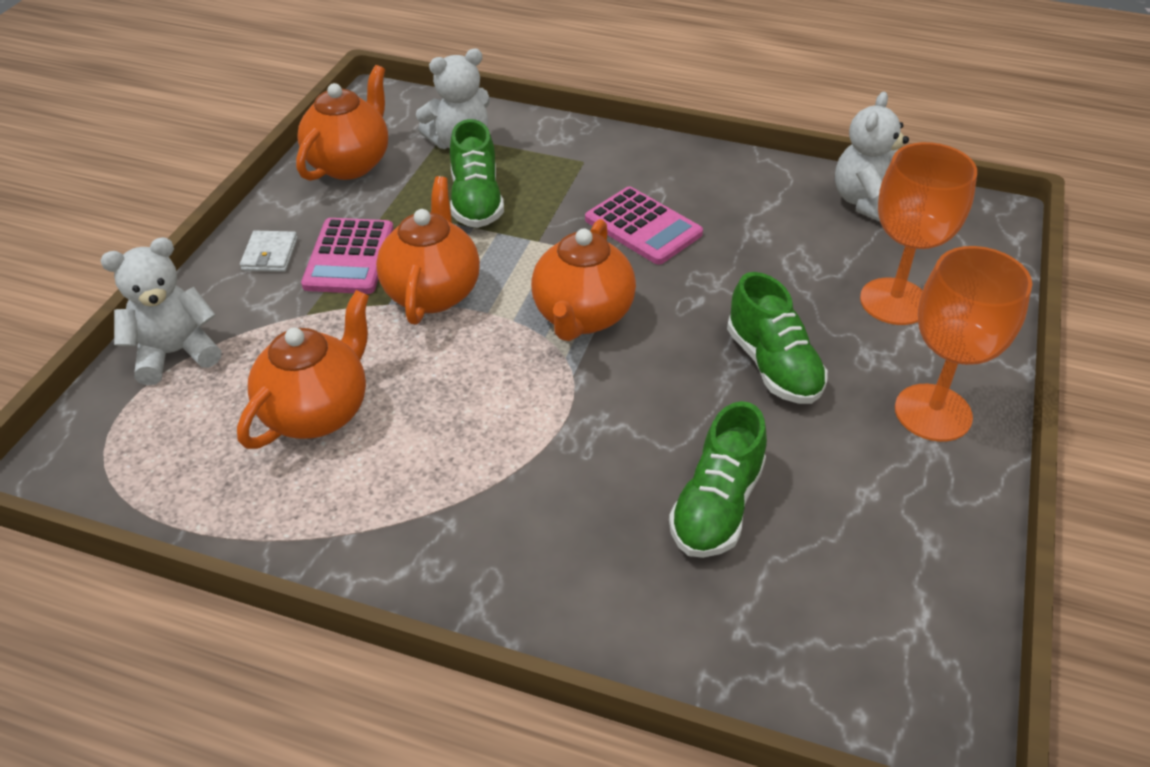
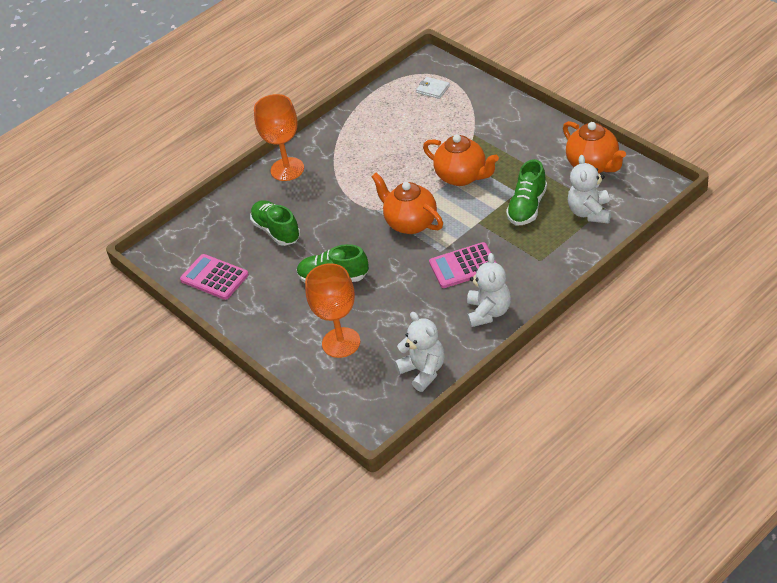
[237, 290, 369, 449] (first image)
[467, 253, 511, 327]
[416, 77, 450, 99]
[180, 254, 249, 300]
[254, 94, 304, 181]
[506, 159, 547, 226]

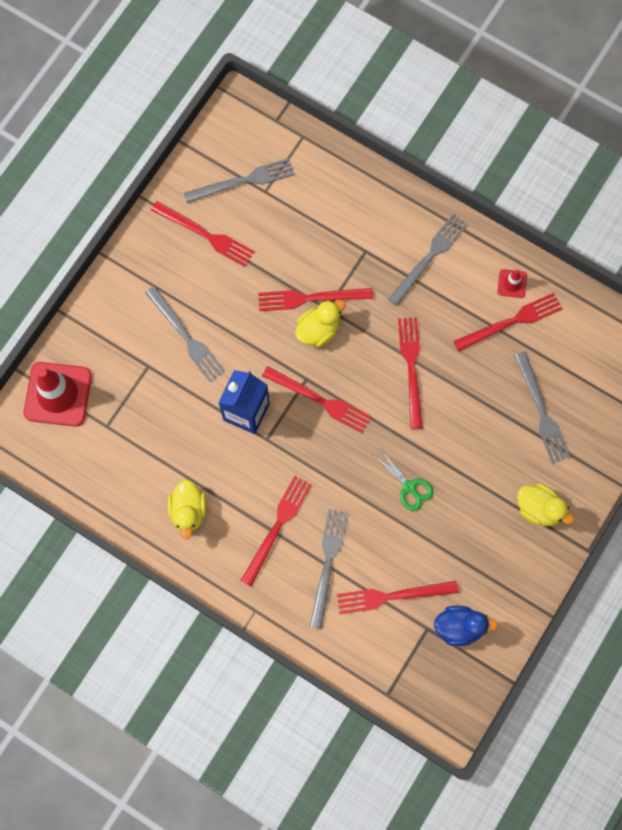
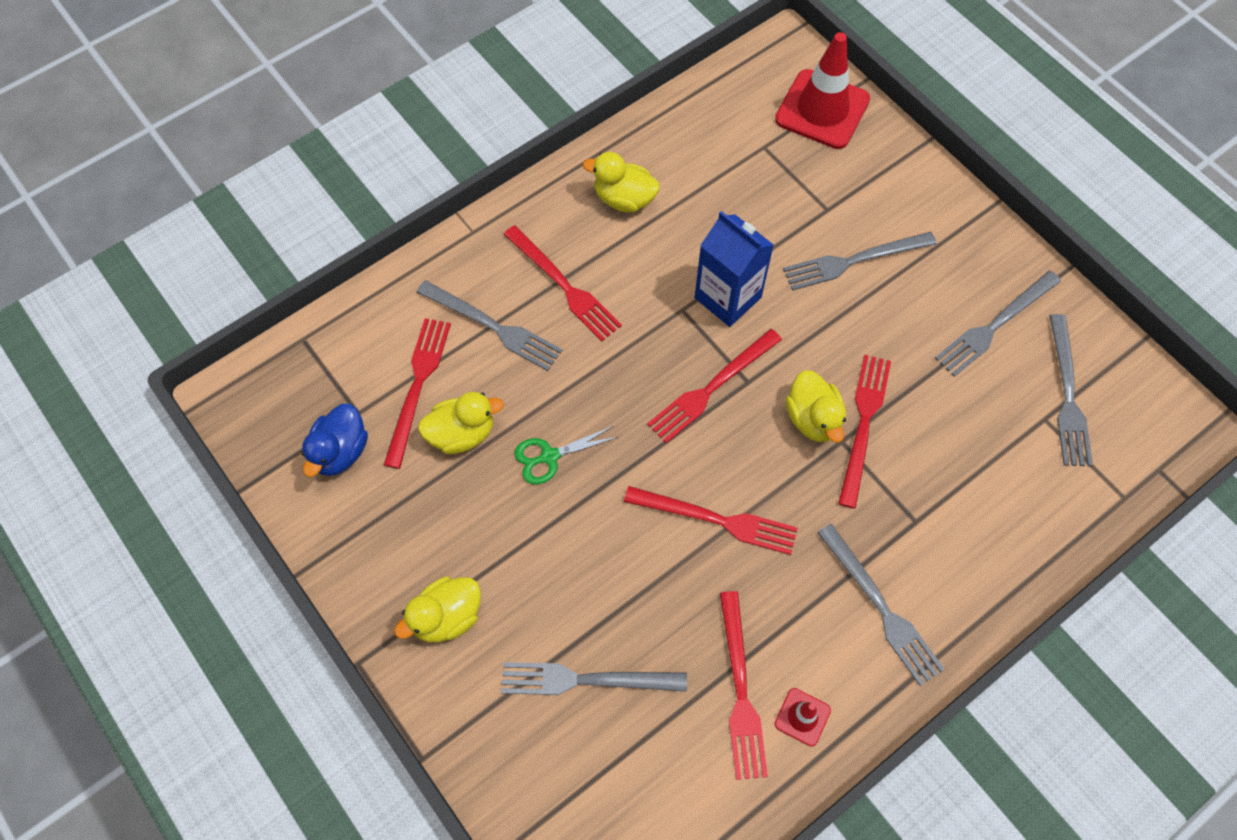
[418, 392, 504, 454]
[935, 271, 1061, 377]

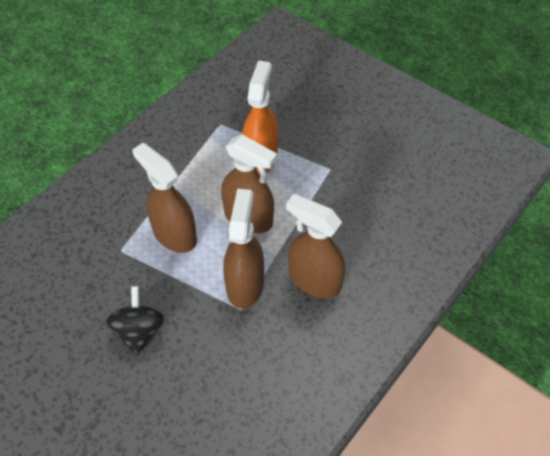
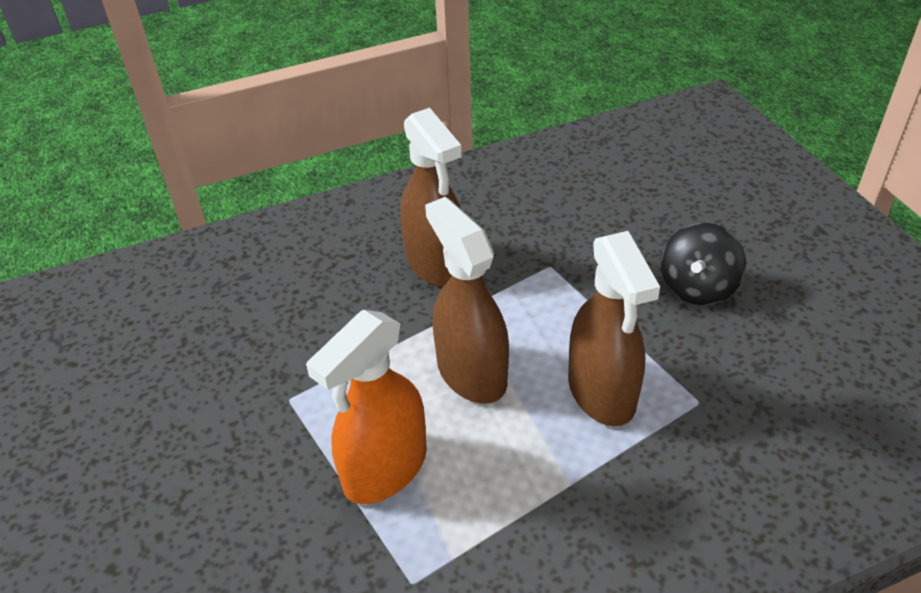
[223, 189, 264, 309] (first image)

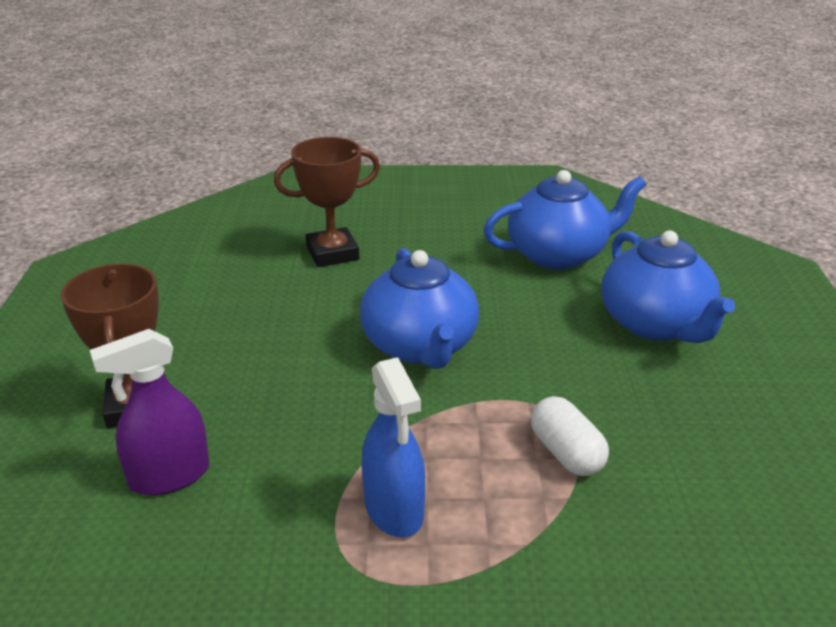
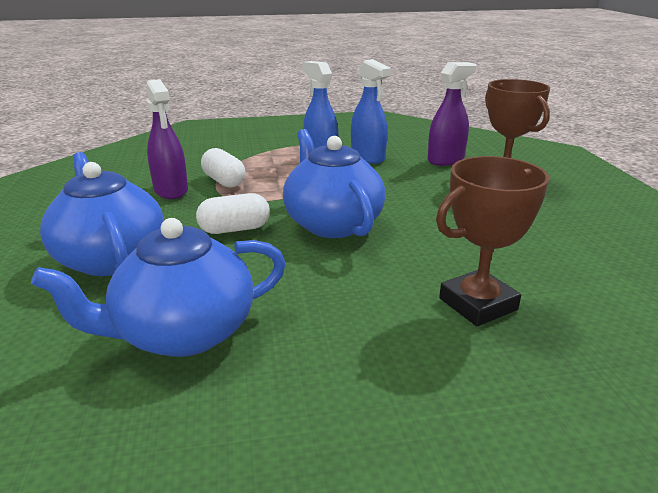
[147, 79, 188, 199]
[196, 193, 270, 234]
[351, 59, 391, 164]

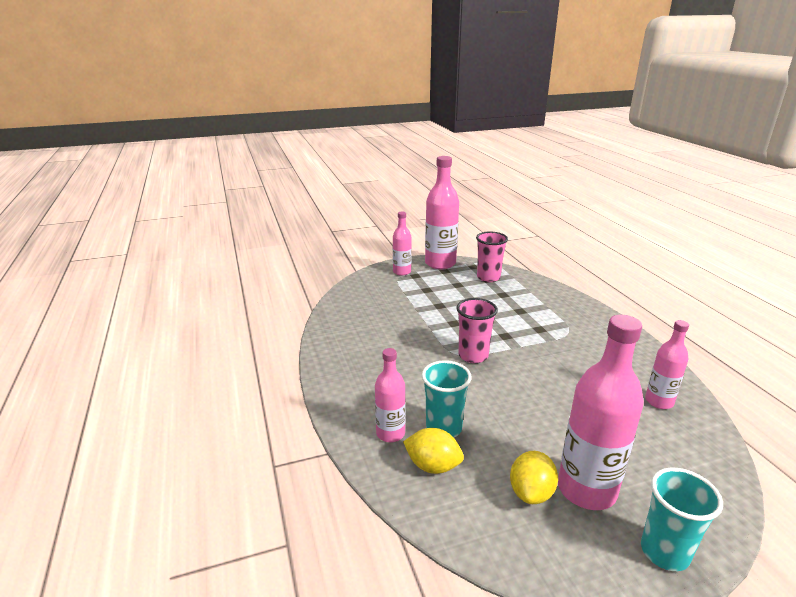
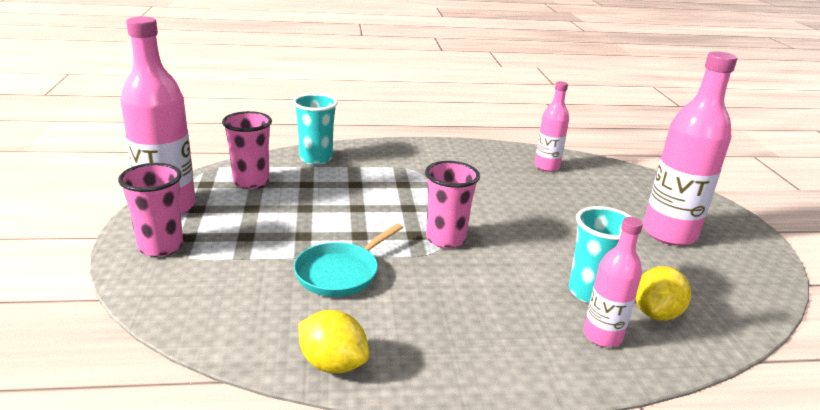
[294, 223, 403, 297]
[298, 310, 369, 374]
[293, 94, 338, 165]
[118, 163, 183, 257]

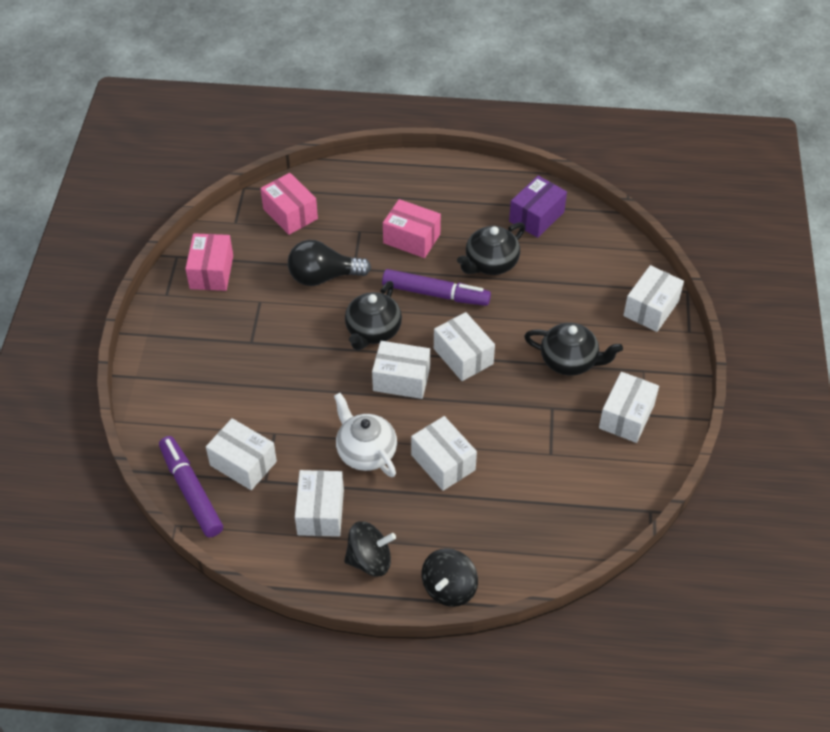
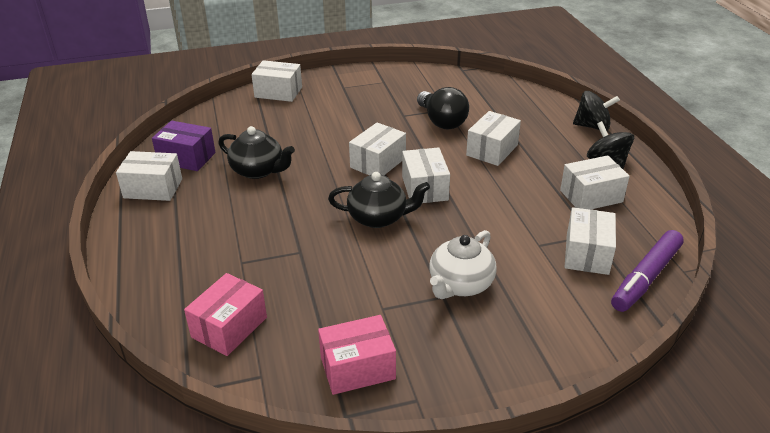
[382, 269, 491, 306] (first image)
[383, 199, 441, 258] (first image)
[524, 323, 623, 376] (first image)
[417, 87, 469, 129]
[429, 230, 497, 299]
[116, 151, 182, 201]

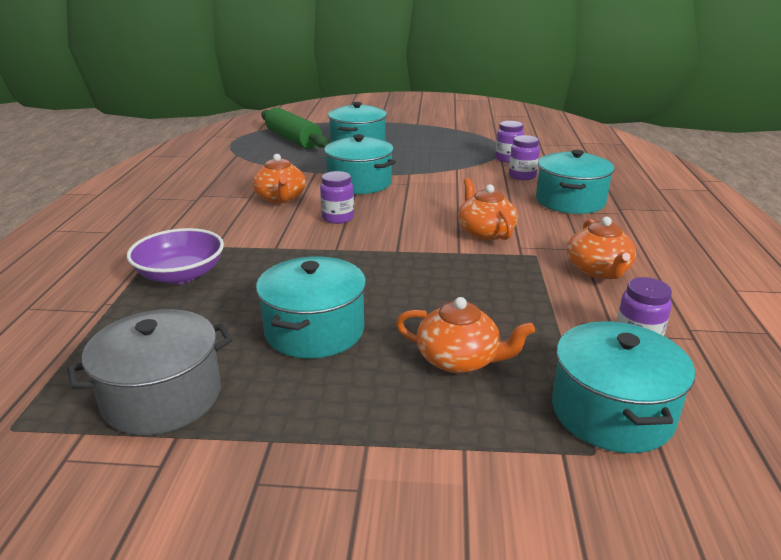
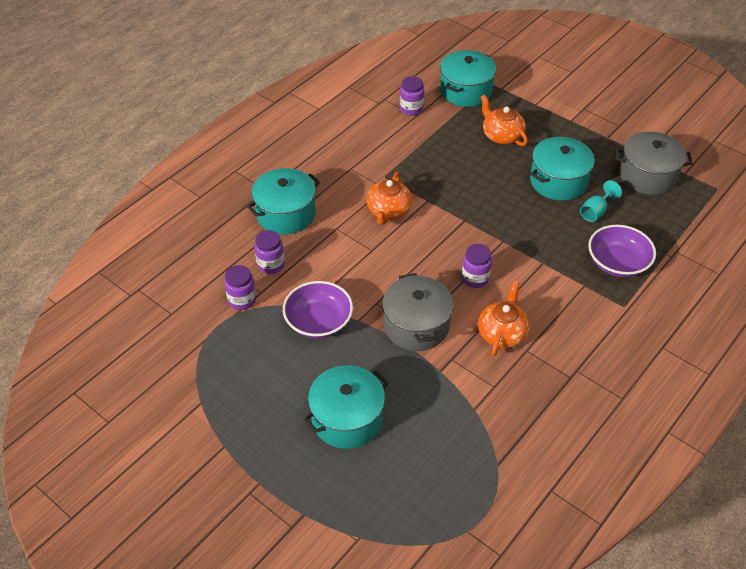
[261, 107, 328, 149] (first image)
[567, 217, 636, 279] (first image)
[283, 281, 353, 338]
[580, 180, 622, 222]
[382, 273, 453, 351]

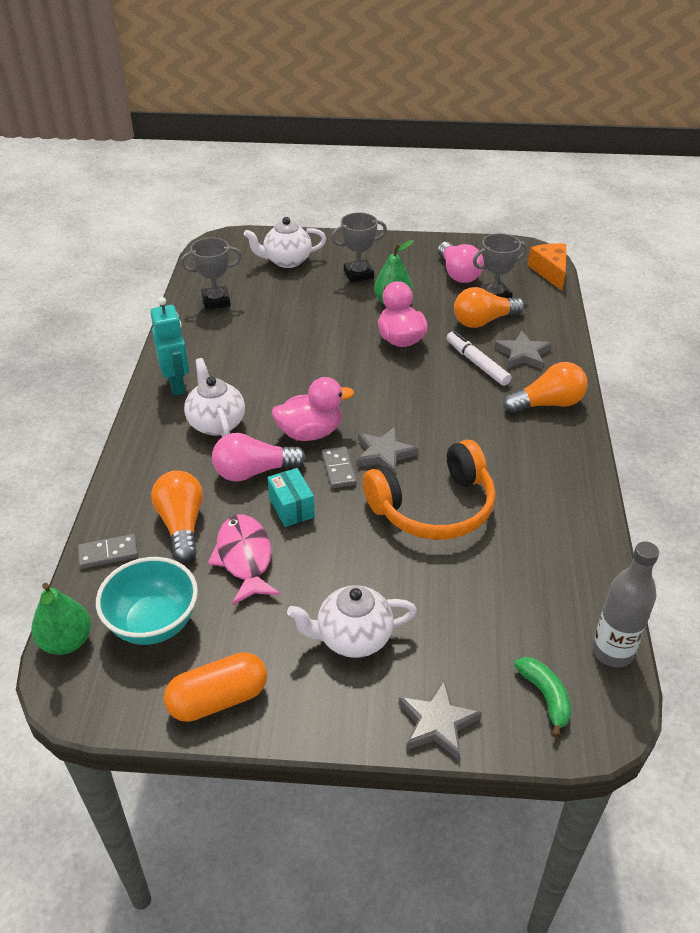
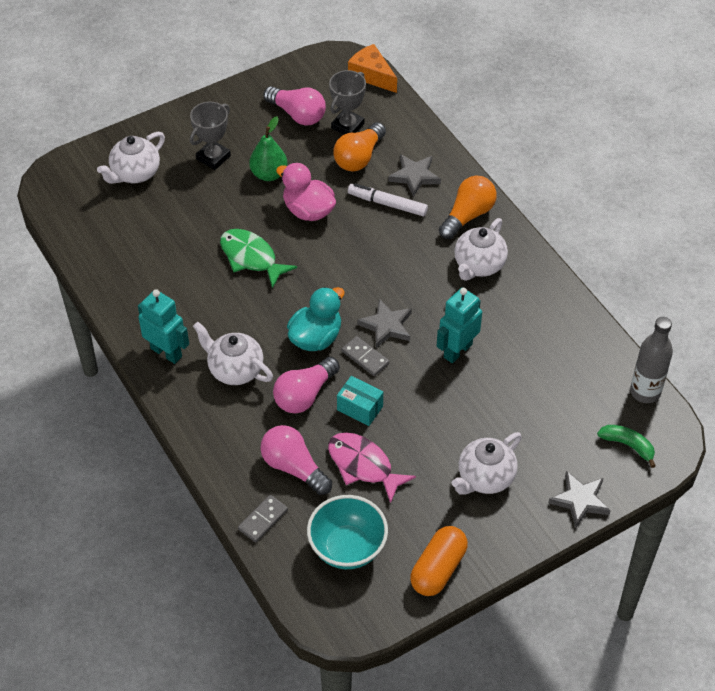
[31, 583, 91, 655] (first image)
[181, 237, 242, 310] (first image)
[220, 229, 297, 289]
[454, 218, 508, 281]
[437, 288, 482, 363]
[260, 425, 332, 495]
[287, 287, 345, 351]

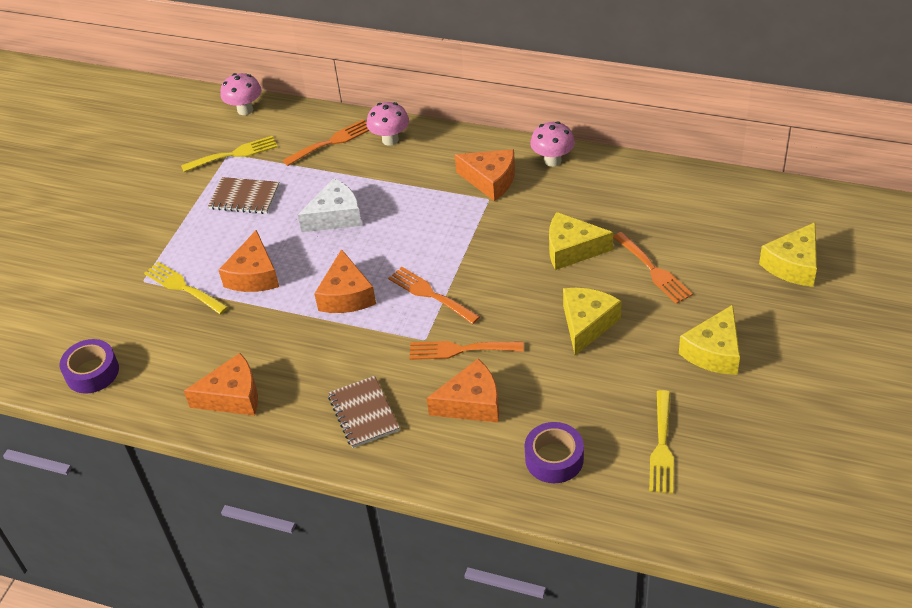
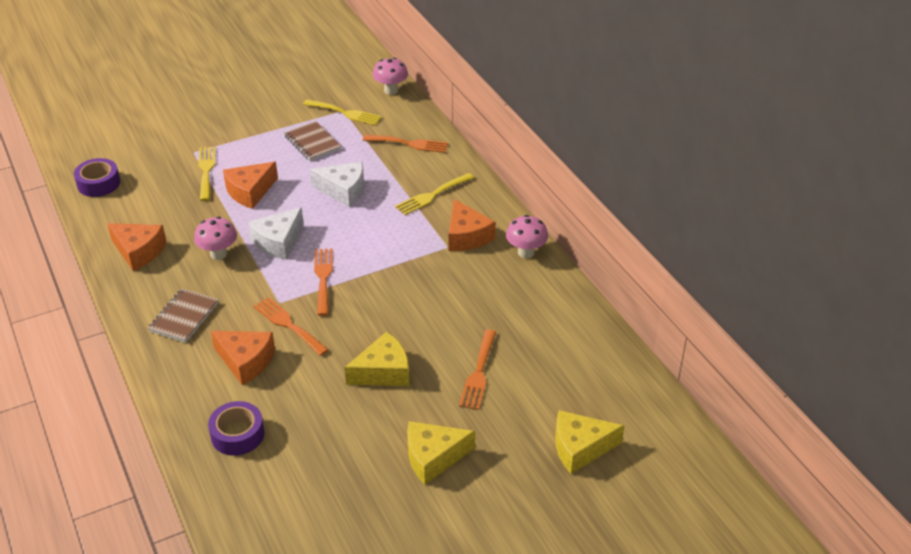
[549, 212, 613, 270] (first image)
[194, 217, 237, 260]
[395, 173, 474, 215]
[248, 207, 304, 260]

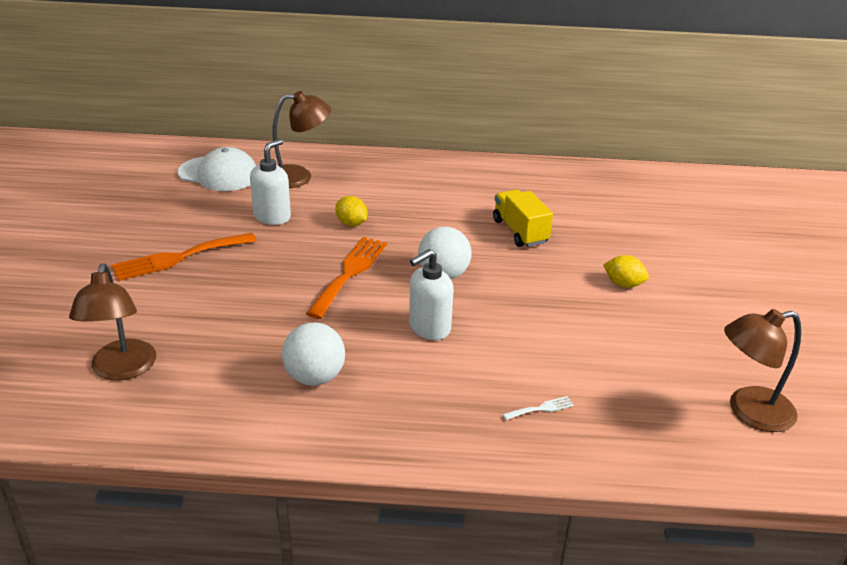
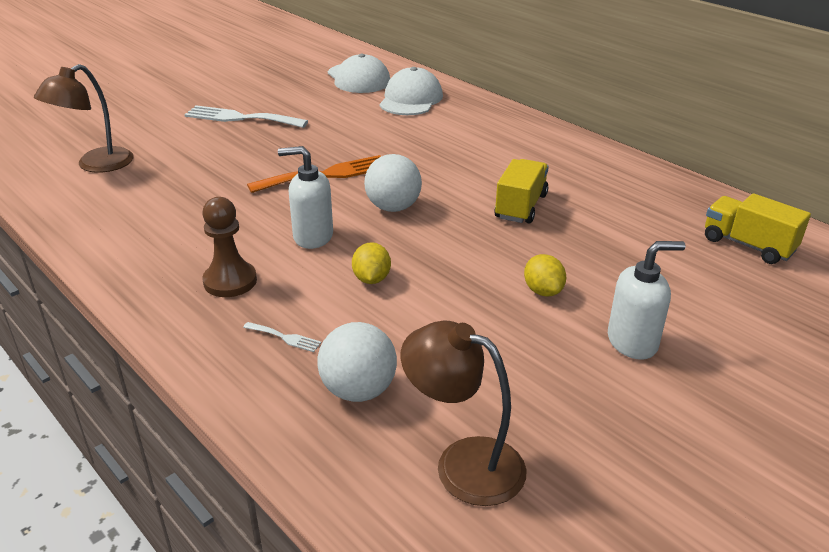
[202, 197, 257, 297]
[705, 193, 811, 264]
[608, 241, 685, 360]
[317, 322, 397, 402]
[352, 242, 391, 284]
[380, 67, 443, 115]
[184, 105, 308, 128]

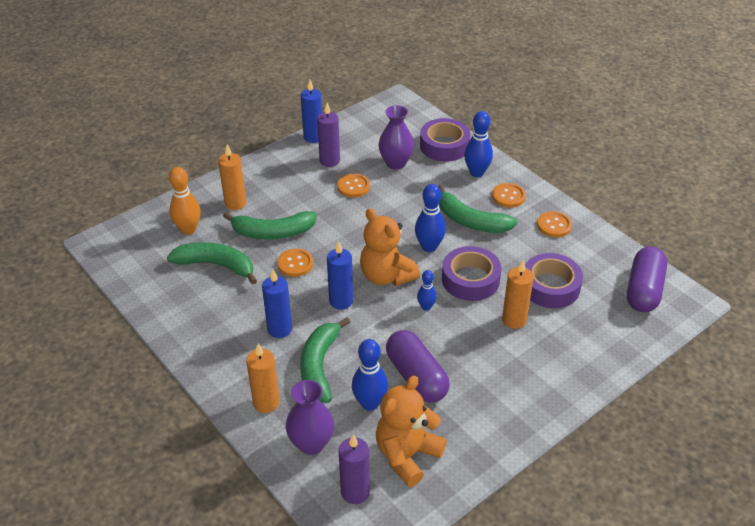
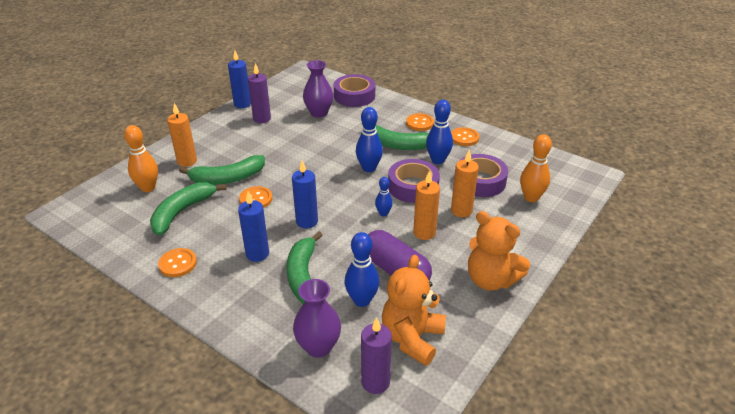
[627, 246, 667, 312] (first image)
[520, 135, 552, 202]
[413, 170, 440, 240]
[158, 248, 197, 277]
[468, 211, 530, 291]
[426, 100, 453, 164]
[150, 182, 227, 236]

